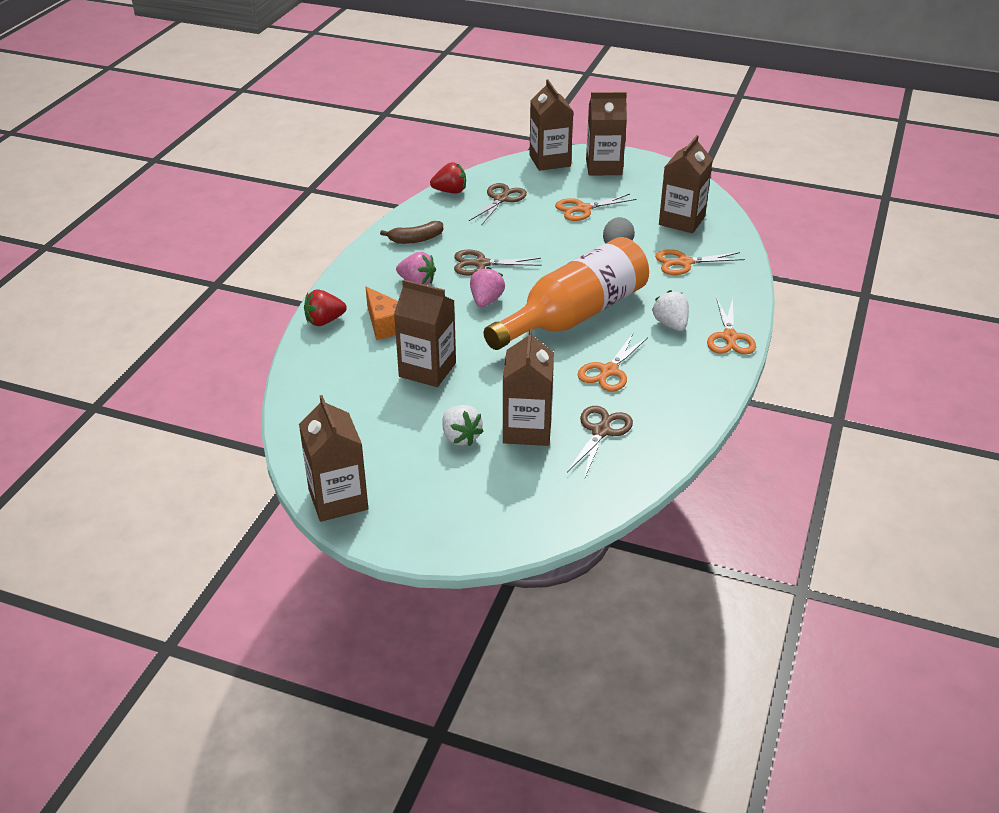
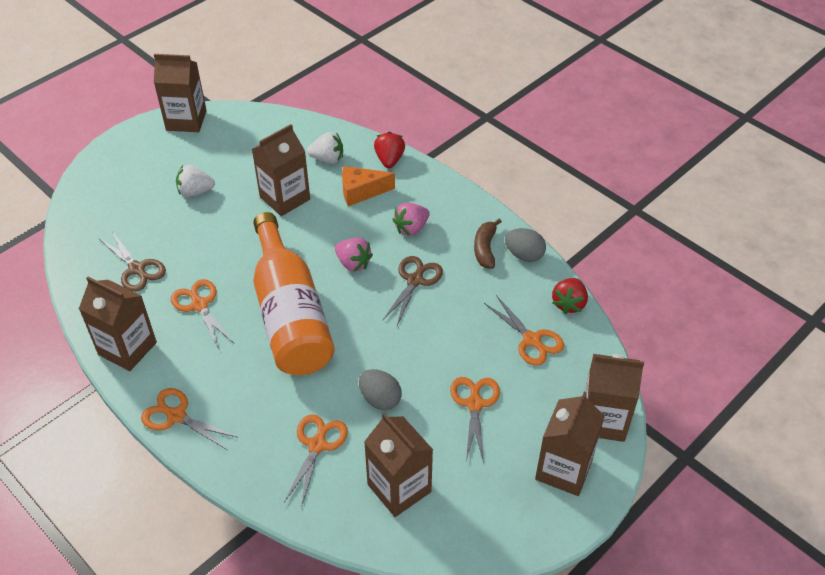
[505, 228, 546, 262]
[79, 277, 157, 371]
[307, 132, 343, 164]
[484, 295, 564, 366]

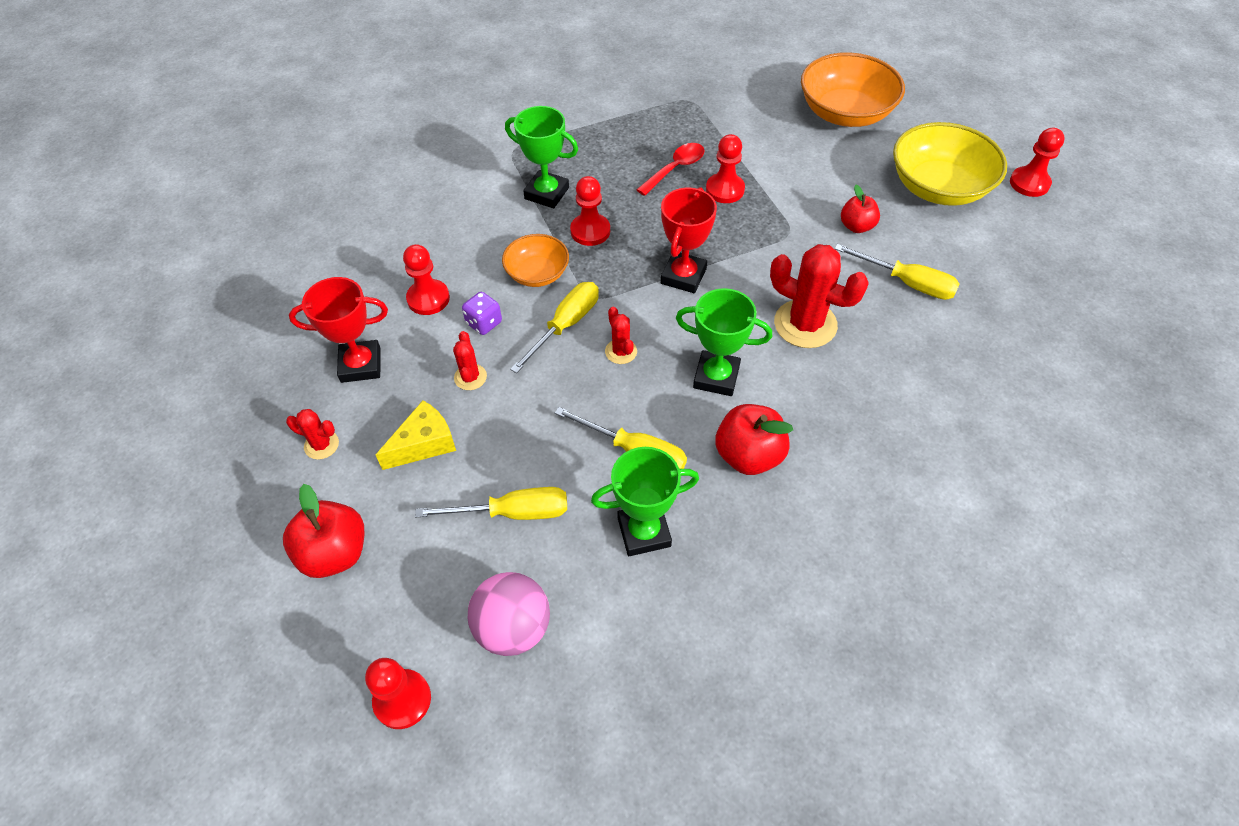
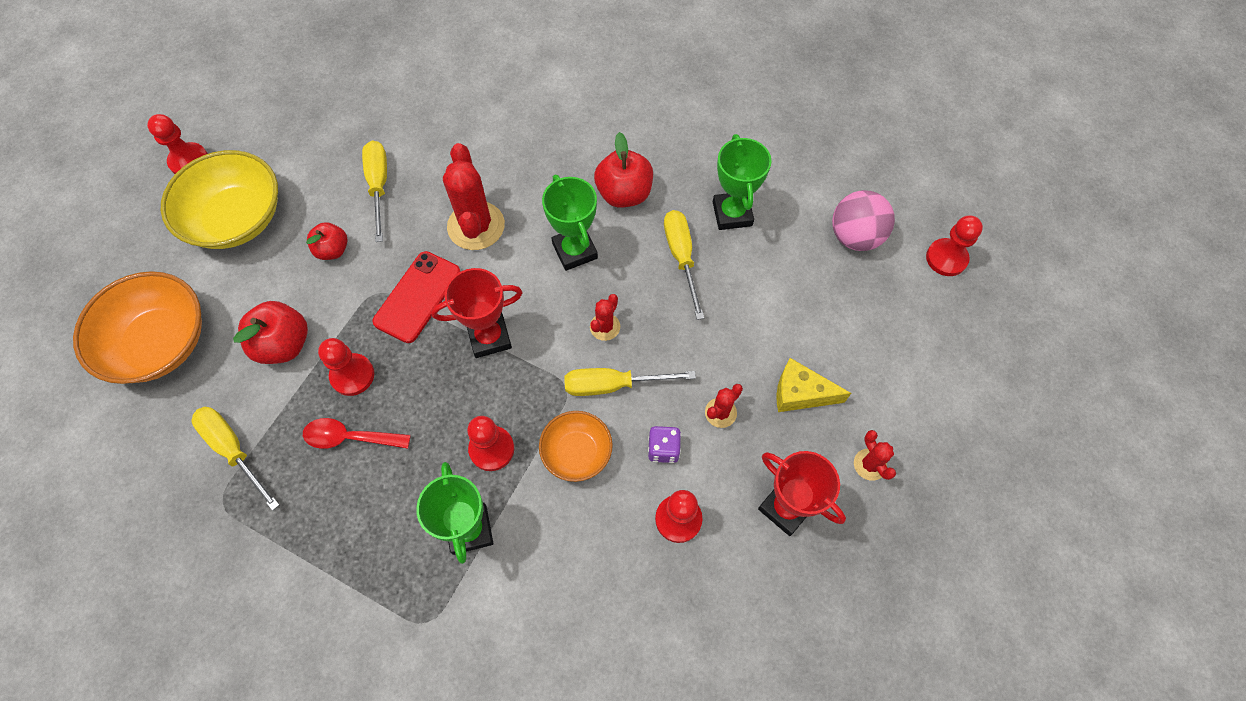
[372, 251, 460, 343]
[233, 301, 308, 364]
[192, 407, 279, 511]
[713, 134, 772, 230]

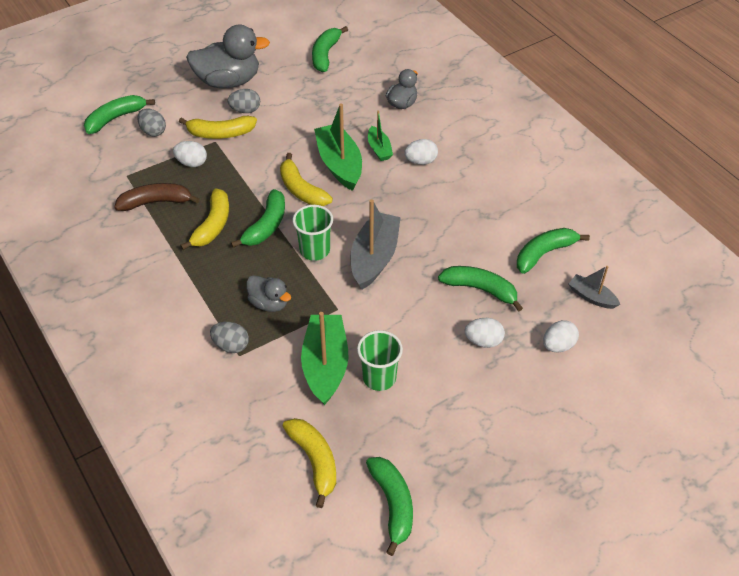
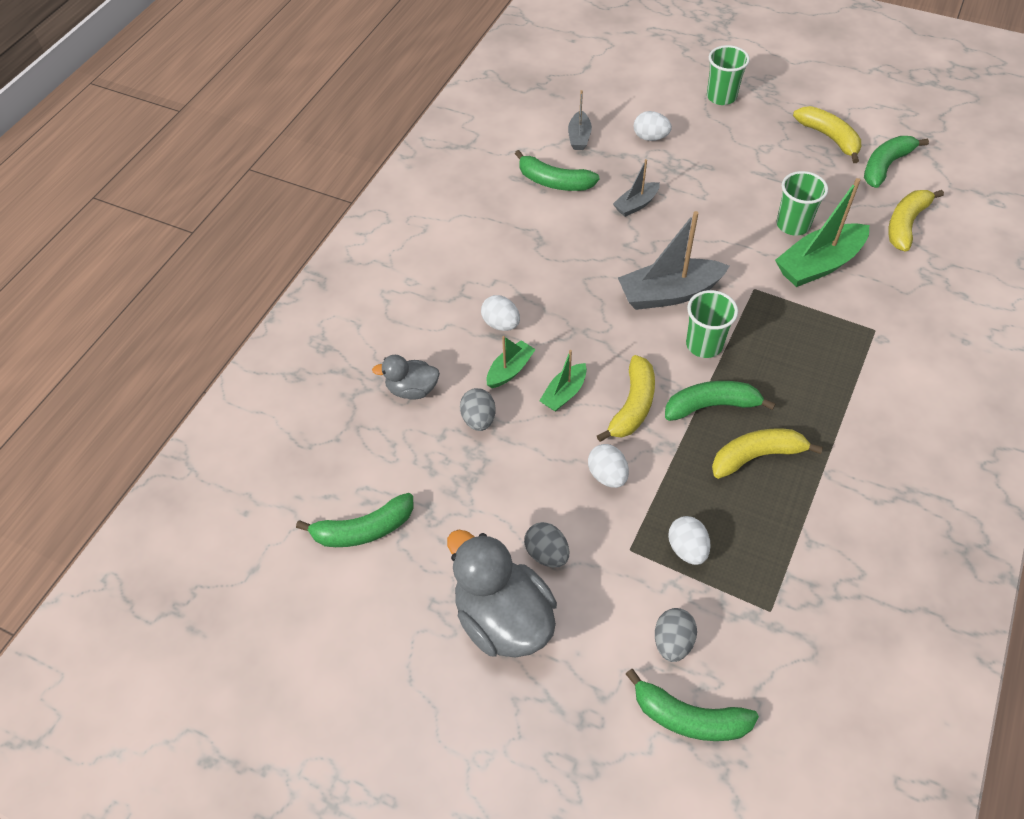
[114, 183, 200, 211] (first image)
[246, 275, 291, 312] (first image)
[707, 45, 750, 105]
[793, 106, 861, 163]
[460, 388, 496, 431]
[588, 444, 629, 488]
[613, 159, 660, 217]
[539, 350, 587, 412]

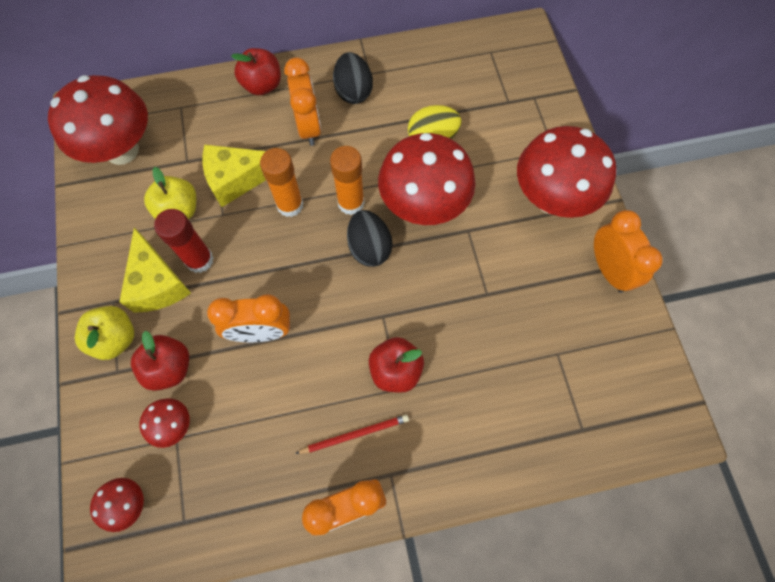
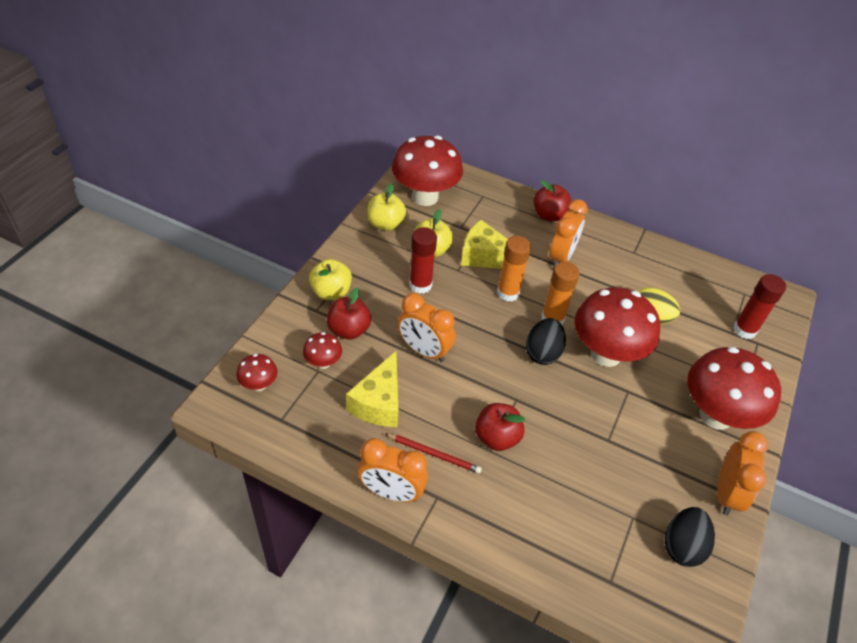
[367, 183, 406, 231]
[733, 274, 786, 339]
[346, 351, 398, 427]
[665, 507, 715, 567]

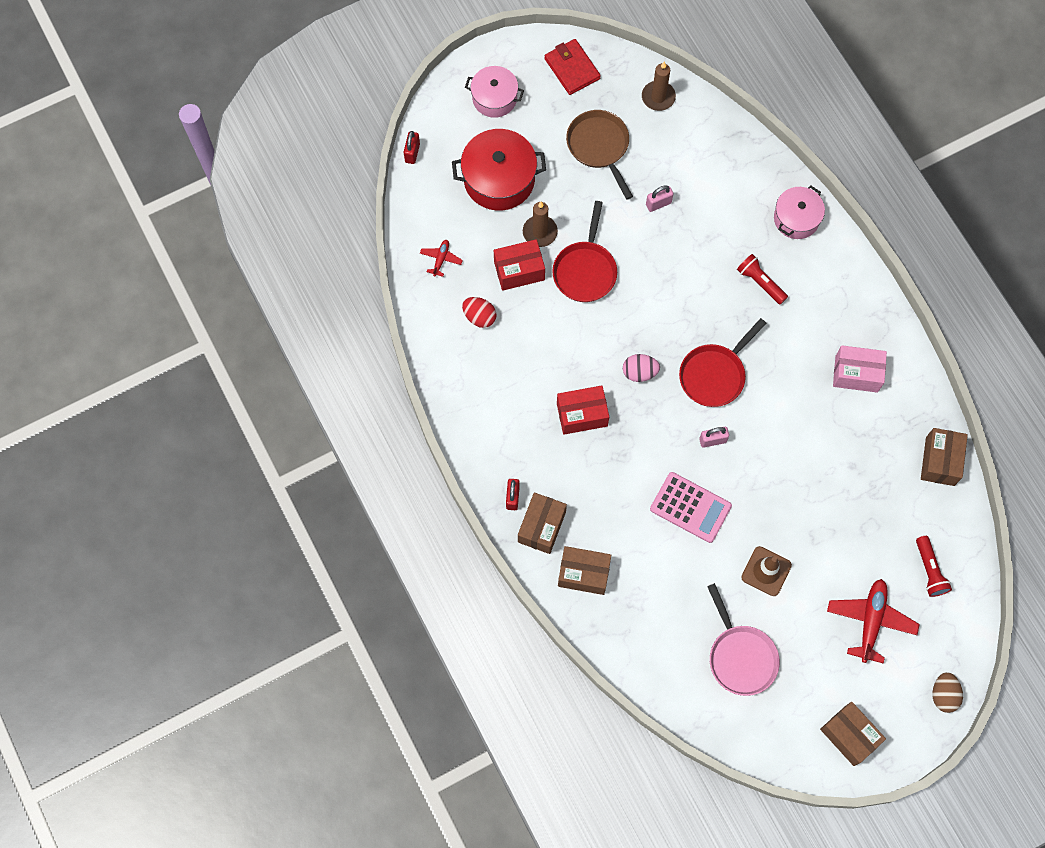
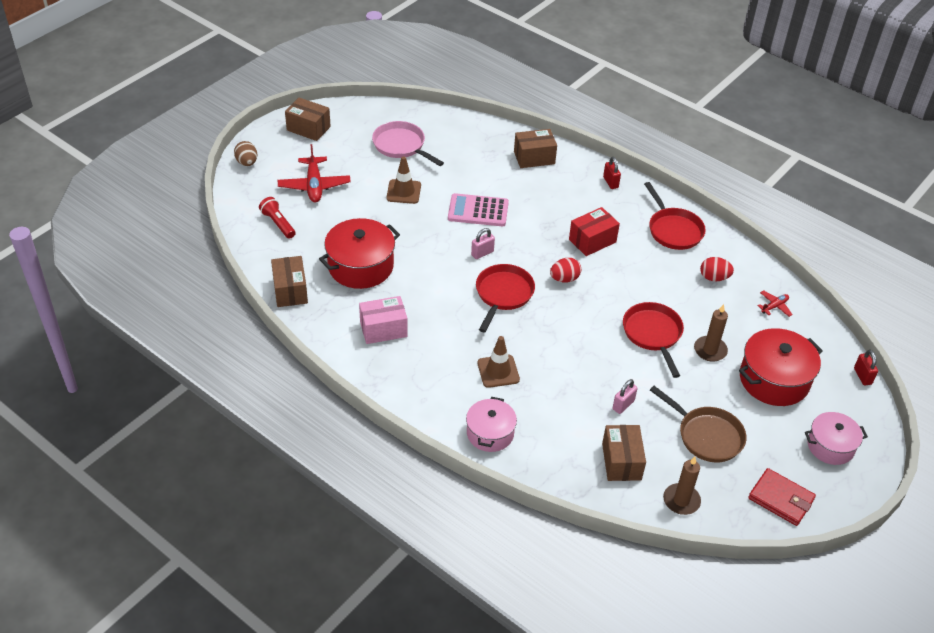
[494, 239, 545, 291] (first image)
[319, 218, 400, 289]
[644, 182, 706, 250]
[602, 425, 646, 481]
[477, 336, 520, 388]
[550, 258, 581, 282]
[757, 290, 793, 317]

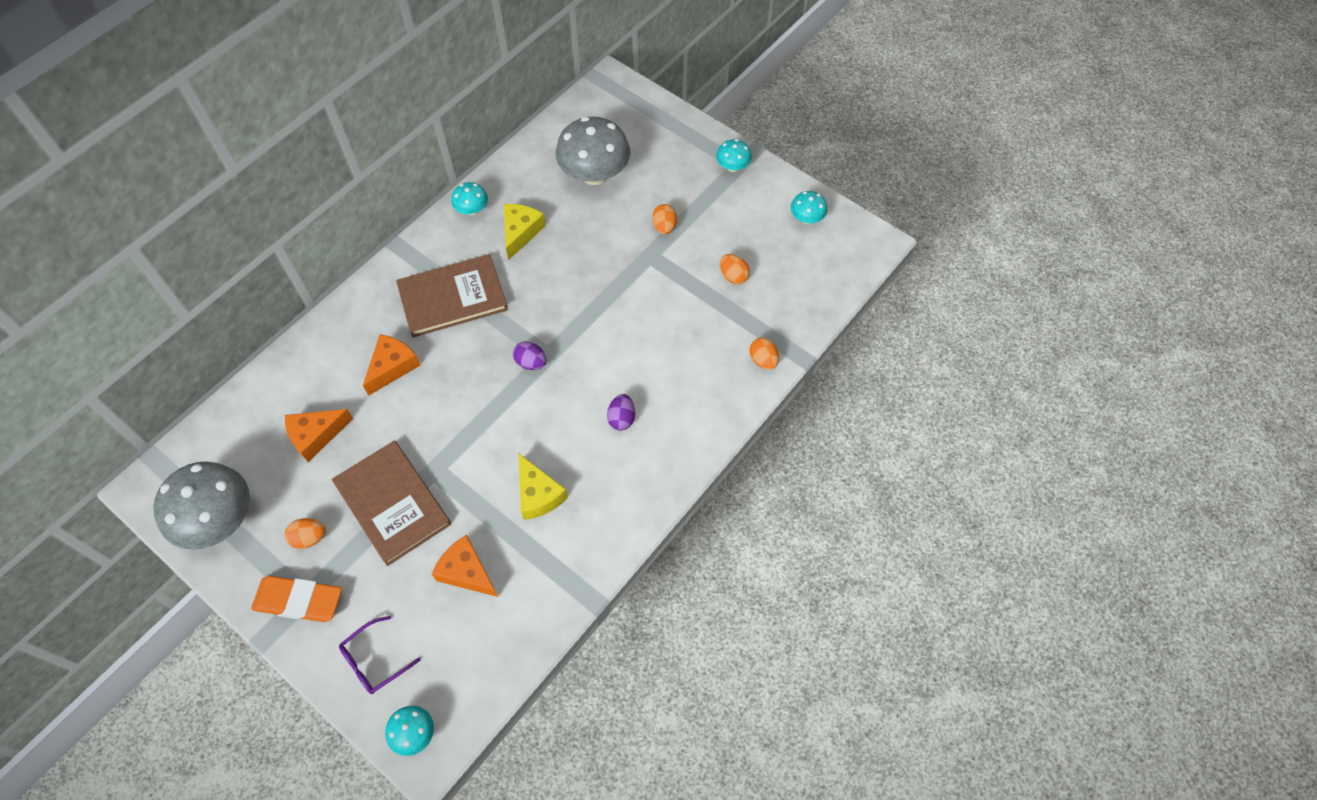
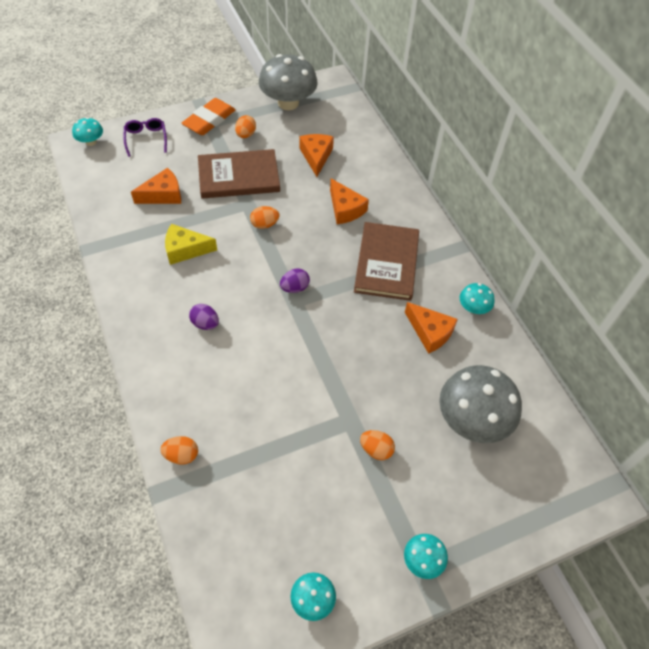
[250, 206, 279, 229]
[405, 302, 458, 354]

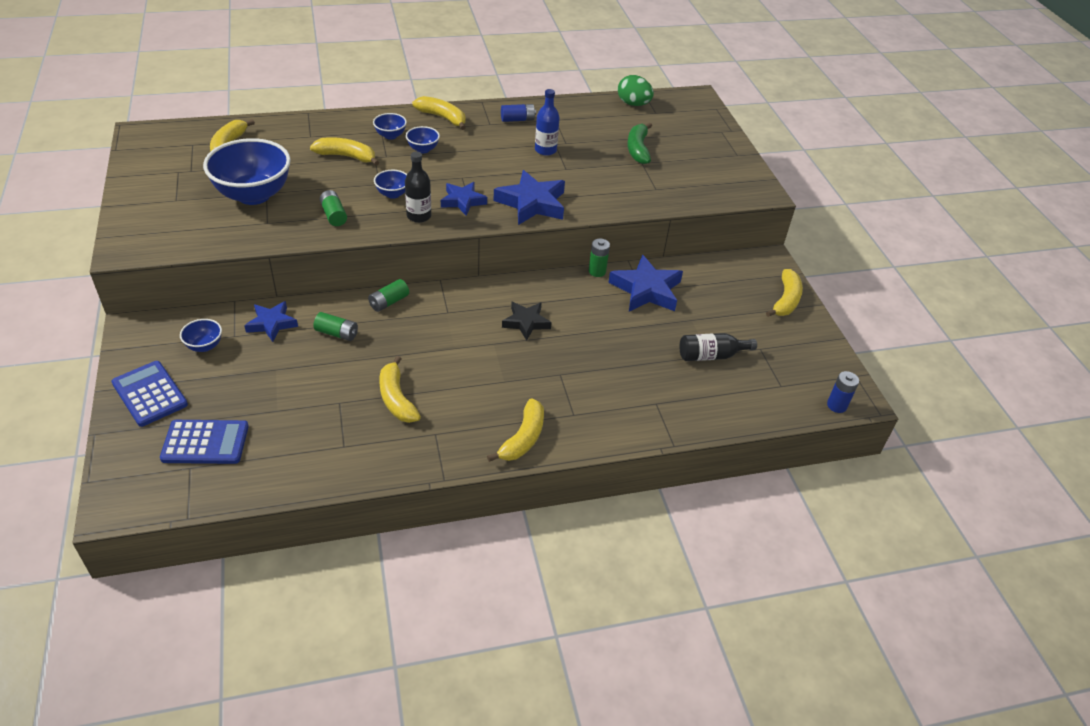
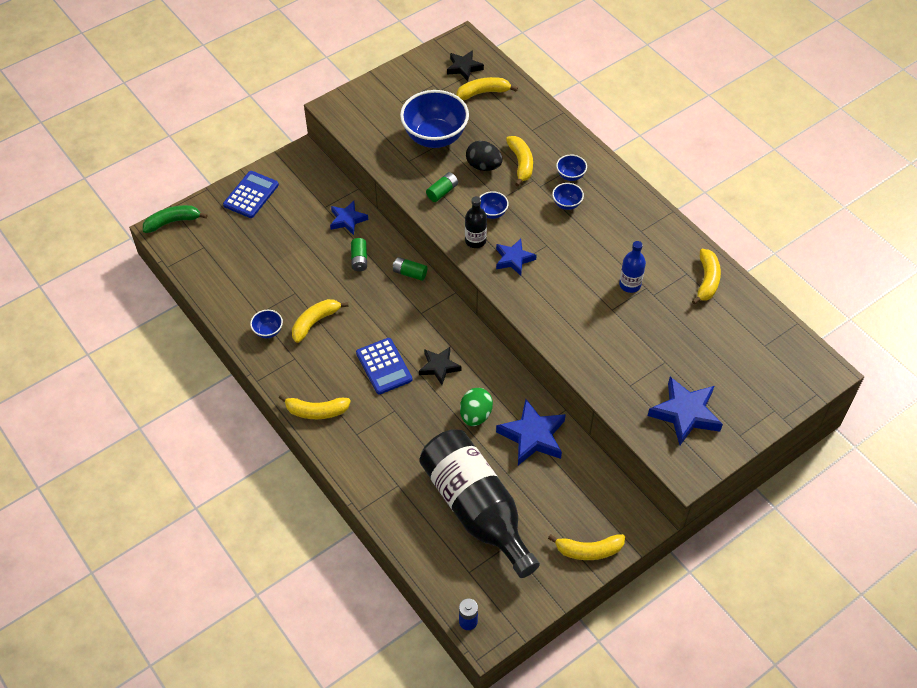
[501, 104, 536, 122] (first image)
[589, 238, 610, 277] (first image)
[447, 50, 484, 81]
[466, 141, 503, 171]
[356, 338, 412, 395]
[250, 310, 283, 338]
[692, 249, 721, 305]
[648, 377, 723, 445]
[460, 388, 493, 426]
[143, 205, 207, 233]
[419, 429, 540, 578]

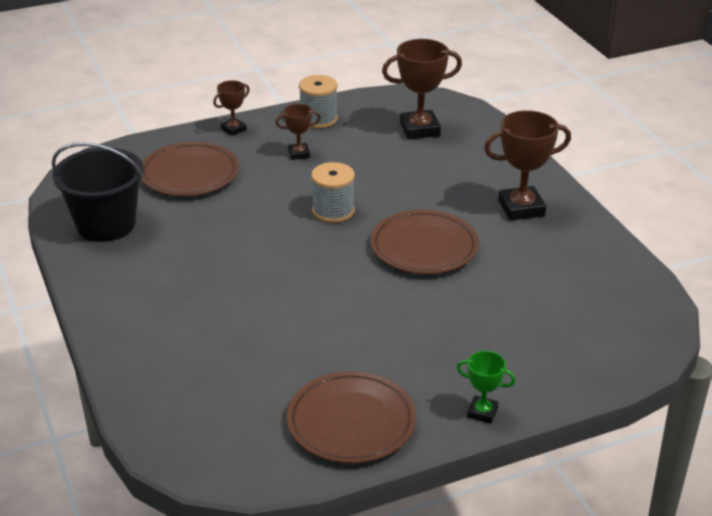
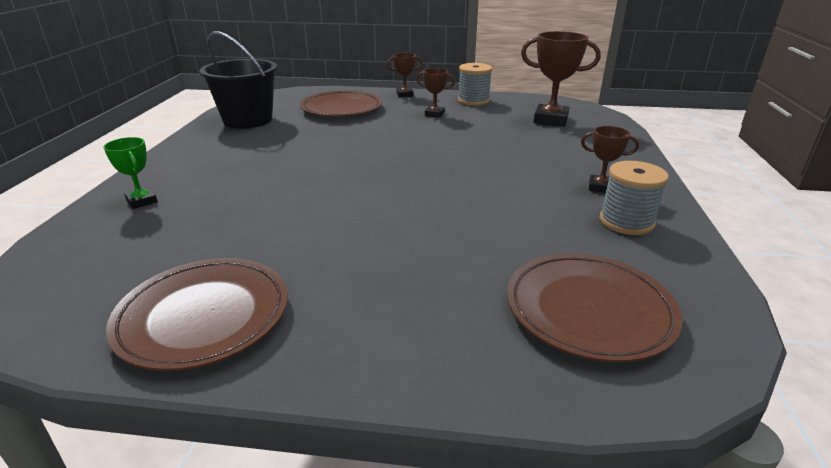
[599, 161, 669, 235]
[507, 253, 682, 363]
[103, 137, 158, 209]
[581, 126, 639, 193]

